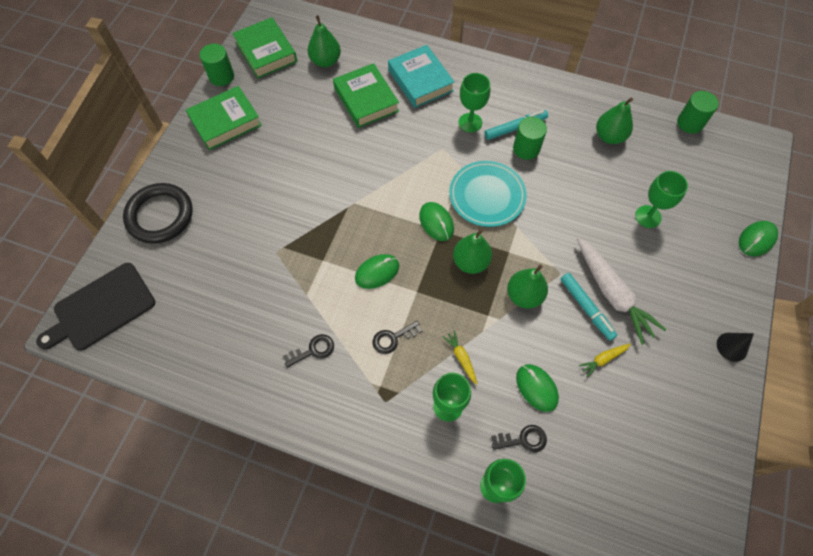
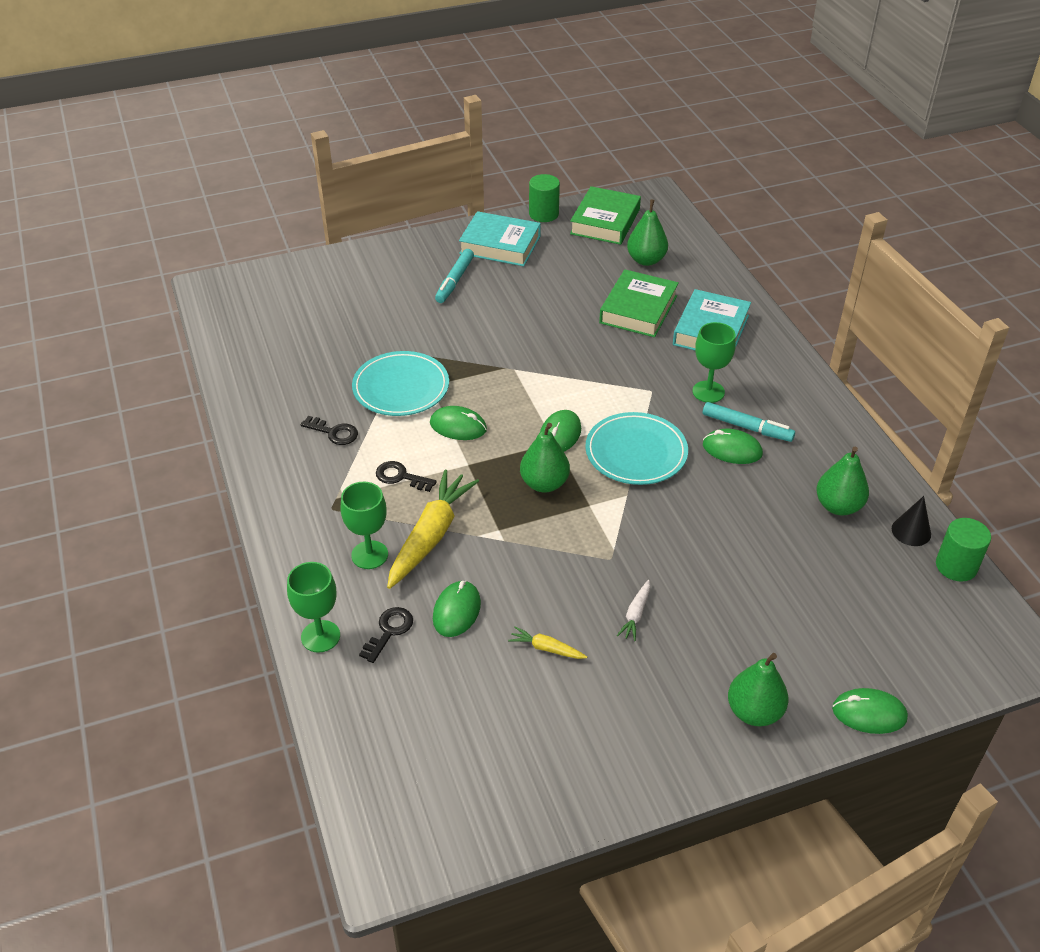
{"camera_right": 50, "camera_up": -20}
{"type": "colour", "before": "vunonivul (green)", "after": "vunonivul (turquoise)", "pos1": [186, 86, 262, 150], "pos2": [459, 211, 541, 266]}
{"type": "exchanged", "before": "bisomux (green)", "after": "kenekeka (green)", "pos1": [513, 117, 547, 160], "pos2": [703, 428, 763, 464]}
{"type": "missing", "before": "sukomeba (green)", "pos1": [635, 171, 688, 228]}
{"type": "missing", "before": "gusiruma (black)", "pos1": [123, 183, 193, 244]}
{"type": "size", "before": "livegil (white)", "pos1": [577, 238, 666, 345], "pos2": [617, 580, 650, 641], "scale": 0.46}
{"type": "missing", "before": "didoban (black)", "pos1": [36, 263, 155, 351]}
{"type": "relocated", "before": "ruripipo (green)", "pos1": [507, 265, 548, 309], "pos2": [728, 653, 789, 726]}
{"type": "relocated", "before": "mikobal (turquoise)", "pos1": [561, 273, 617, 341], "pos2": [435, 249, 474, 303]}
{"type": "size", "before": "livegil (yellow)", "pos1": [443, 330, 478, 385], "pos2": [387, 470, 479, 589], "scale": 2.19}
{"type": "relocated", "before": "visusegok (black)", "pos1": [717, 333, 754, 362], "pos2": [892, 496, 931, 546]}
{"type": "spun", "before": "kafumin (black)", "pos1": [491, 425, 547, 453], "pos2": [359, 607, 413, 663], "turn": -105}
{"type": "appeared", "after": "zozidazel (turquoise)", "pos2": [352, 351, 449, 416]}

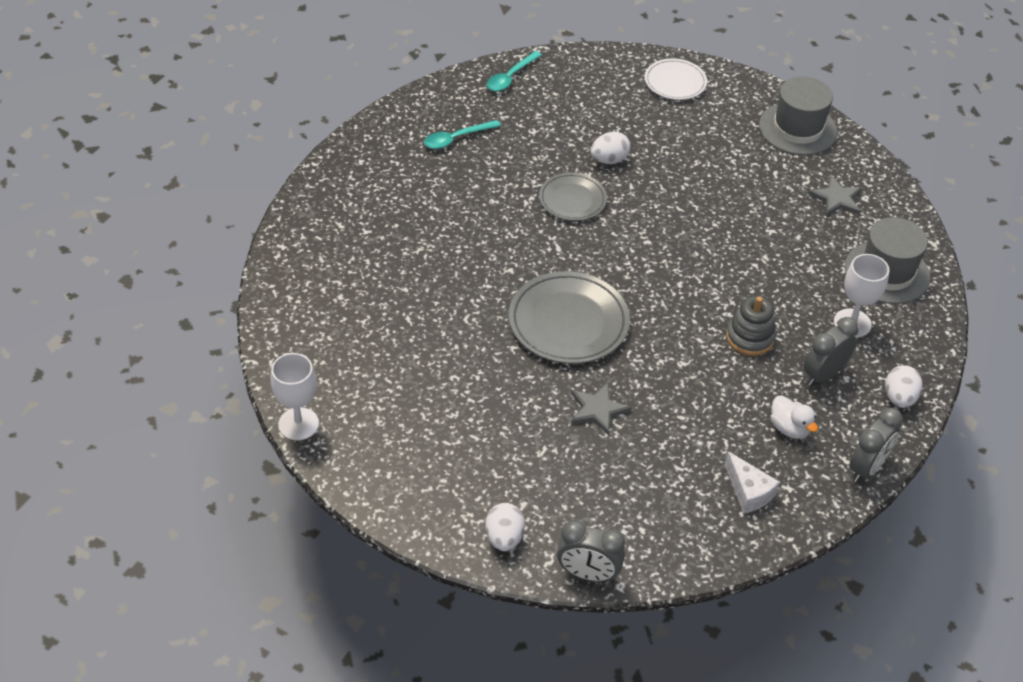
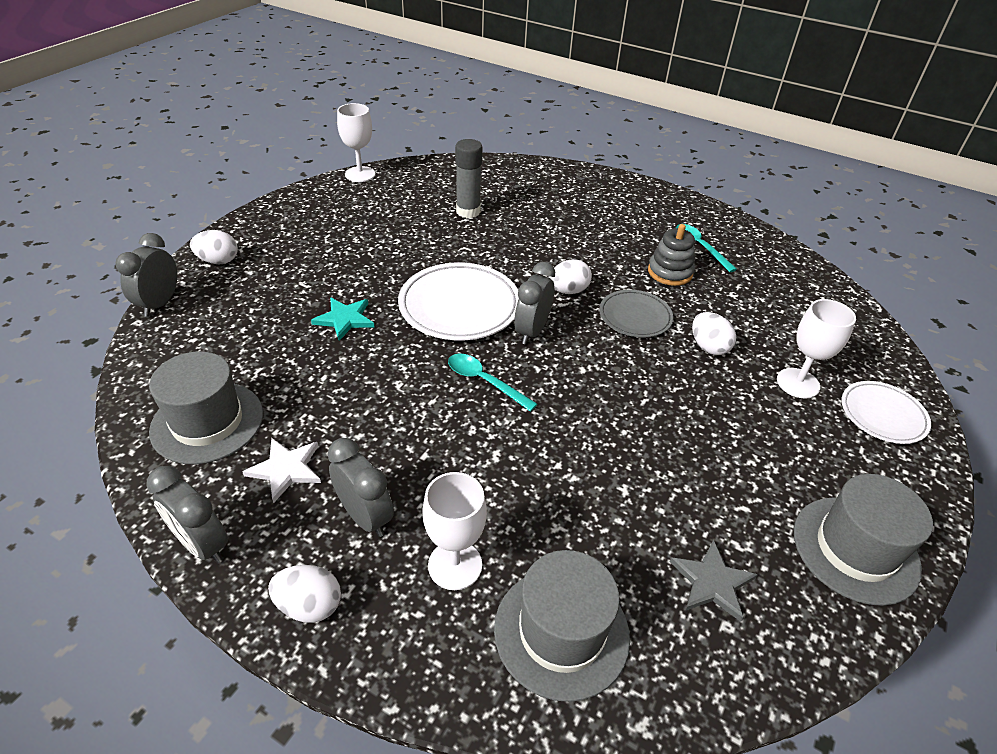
{"camera_right": 90, "camera_up": -5}
{"type": "relocated", "before": "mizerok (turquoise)", "pos1": [487, 51, 542, 91], "pos2": [448, 354, 537, 412]}
{"type": "colour", "before": "zozidazel (grey)", "after": "zozidazel (white)", "pos1": [509, 271, 630, 364], "pos2": [398, 263, 519, 340]}
{"type": "relocated", "before": "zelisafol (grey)", "pos1": [726, 296, 776, 356], "pos2": [648, 224, 695, 286]}
{"type": "colour", "before": "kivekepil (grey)", "after": "kivekepil (turquoise)", "pos1": [571, 383, 631, 436], "pos2": [311, 298, 375, 341]}
{"type": "exchanged", "before": "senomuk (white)", "after": "kivekepil (white)", "pos1": [770, 395, 818, 439], "pos2": [243, 438, 321, 503]}
{"type": "exchanged", "before": "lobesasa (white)", "after": "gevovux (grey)", "pos1": [725, 451, 780, 514], "pos2": [149, 351, 263, 464]}
{"type": "appeared", "after": "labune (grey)", "pos2": [455, 139, 483, 218]}
{"type": "appeared", "after": "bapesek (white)", "pos2": [549, 259, 592, 294]}
{"type": "appeared", "after": "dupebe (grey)", "pos2": [514, 262, 555, 345]}
{"type": "appeared", "after": "sukomeba (white)", "pos2": [777, 299, 856, 399]}

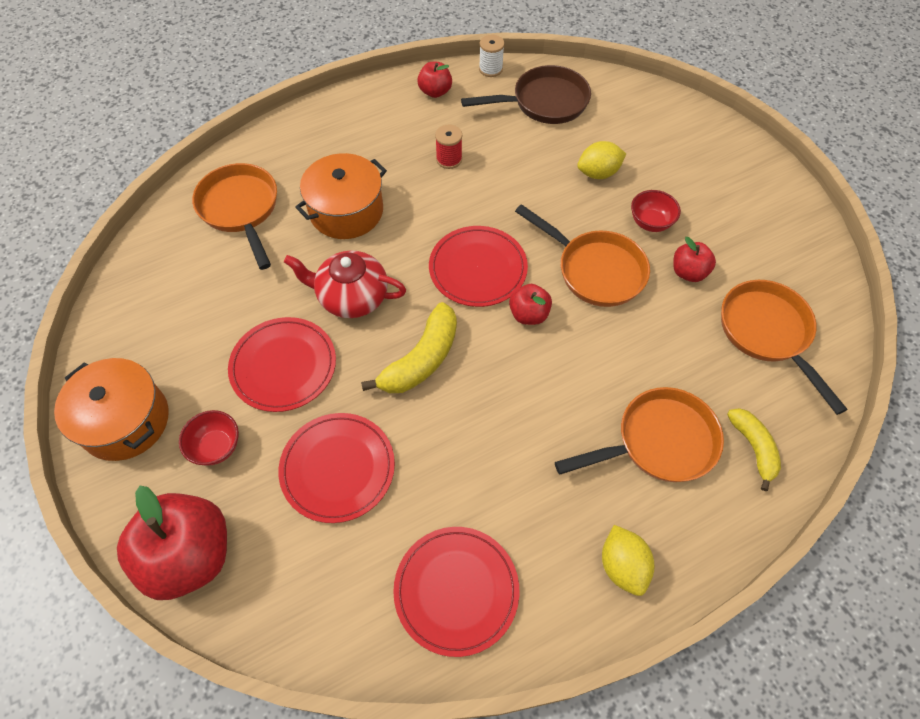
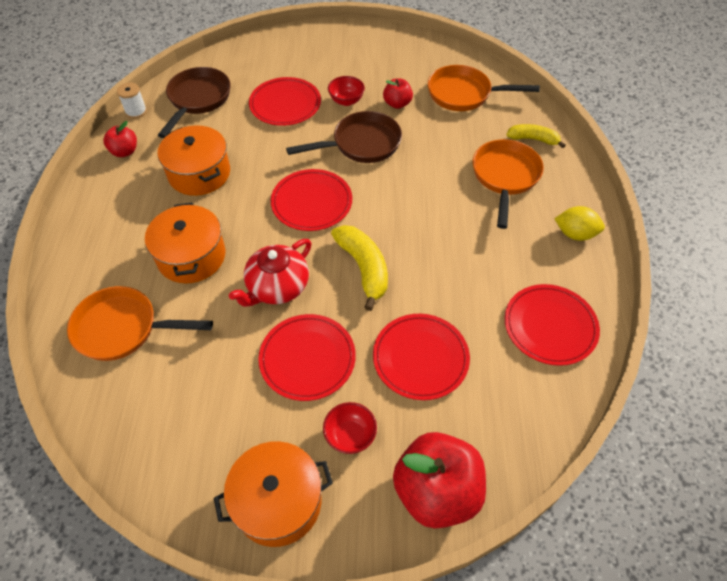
{"camera_right": -60, "camera_up": -5}
{"type": "exchanged", "before": "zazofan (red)", "after": "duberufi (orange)", "pos1": [435, 125, 462, 169], "pos2": [158, 125, 230, 196]}
{"type": "exchanged", "before": "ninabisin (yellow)", "after": "zozidazel (red)", "pos1": [577, 141, 626, 179], "pos2": [249, 77, 321, 126]}
{"type": "colour", "before": "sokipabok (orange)", "after": "sokipabok (brown)", "pos1": [515, 204, 650, 307], "pos2": [286, 111, 402, 163]}
{"type": "missing", "before": "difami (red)", "pos1": [509, 284, 552, 325]}

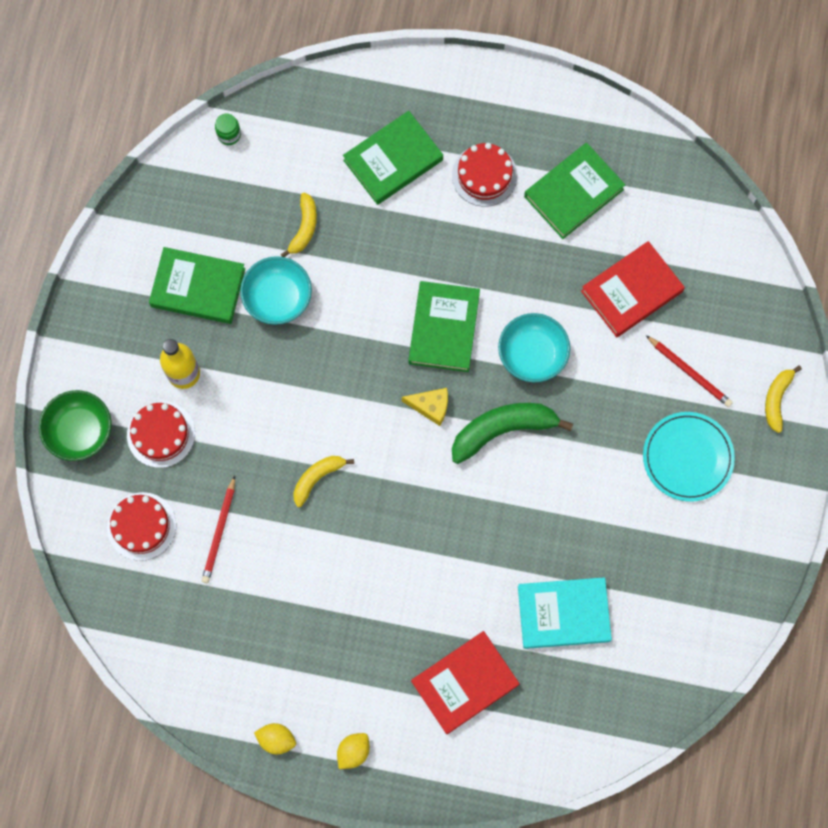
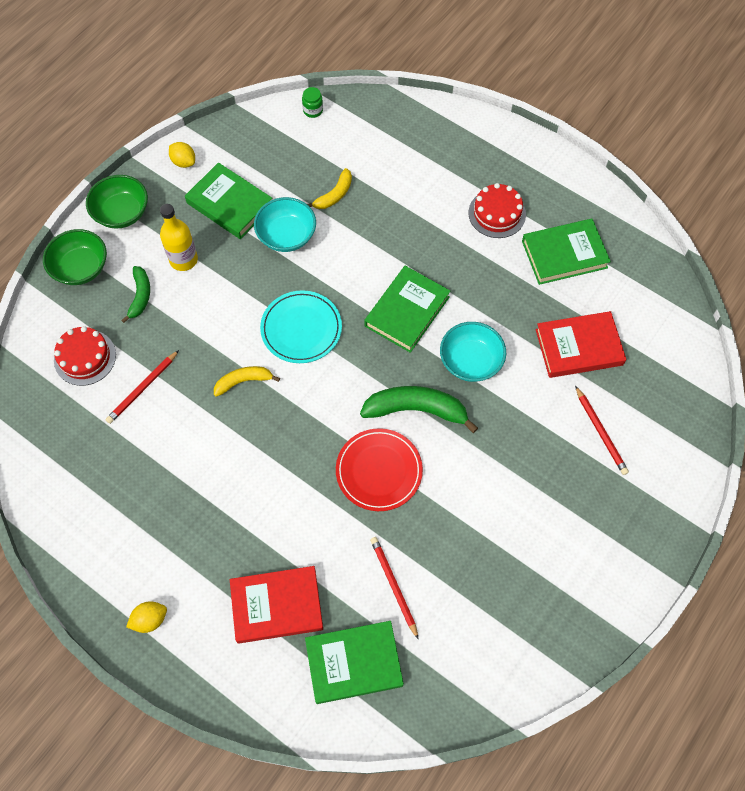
{"camera_right": 25, "camera_up": -10}
{"type": "relocated", "before": "vunonivul (green)", "pos1": [343, 111, 443, 205], "pos2": [305, 621, 404, 704]}
{"type": "missing", "before": "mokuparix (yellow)", "pos1": [765, 366, 802, 433]}
{"type": "missing", "before": "lobesasa (yellow)", "pos1": [402, 388, 448, 426]}
{"type": "exchanged", "before": "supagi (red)", "after": "mokuparix (green)", "pos1": [127, 401, 195, 468], "pos2": [121, 266, 150, 323]}
{"type": "relocated", "before": "zozidazel (turquoise)", "pos1": [643, 412, 735, 502], "pos2": [260, 290, 342, 363]}
{"type": "exchanged", "before": "vunonivul (turquoise)", "after": "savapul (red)", "pos1": [518, 577, 612, 649], "pos2": [370, 537, 419, 640]}
{"type": "relocated", "before": "ninabisin (yellow)", "pos1": [254, 723, 296, 754], "pos2": [169, 142, 195, 168]}
{"type": "appeared", "after": "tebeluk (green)", "pos2": [86, 175, 148, 229]}
{"type": "appeared", "after": "zozidazel (red)", "pos2": [336, 428, 423, 511]}

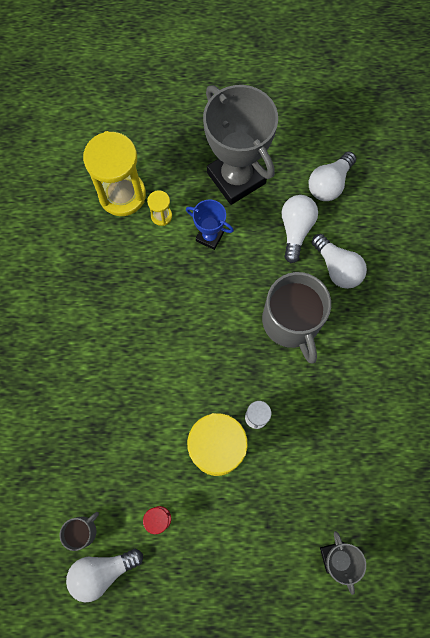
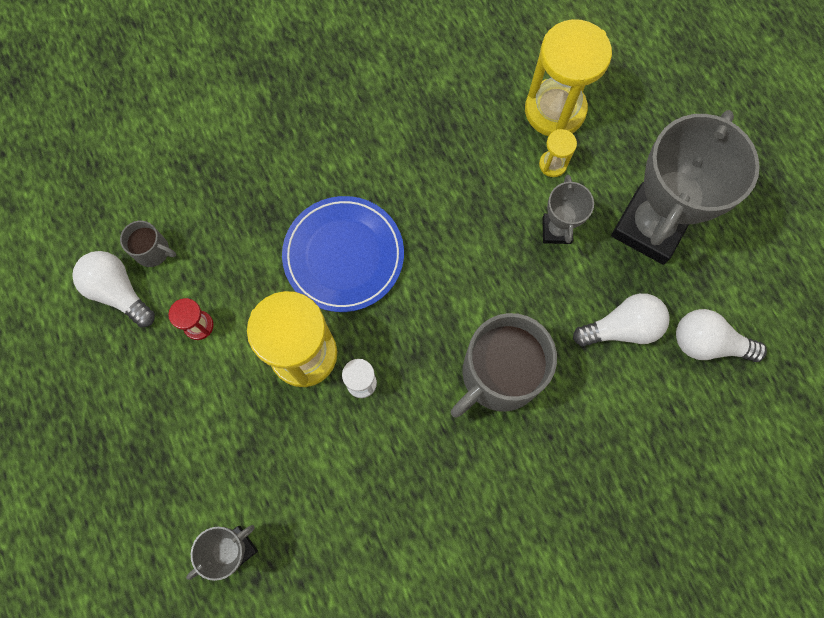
{"camera_right": 65, "camera_up": 0}
{"type": "colour", "before": "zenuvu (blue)", "after": "zenuvu (grey)", "pos1": [186, 199, 234, 250], "pos2": [542, 175, 594, 244]}
{"type": "missing", "before": "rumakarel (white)", "pos1": [312, 234, 367, 289]}
{"type": "appeared", "after": "zozidazel (blue)", "pos2": [282, 196, 404, 312]}

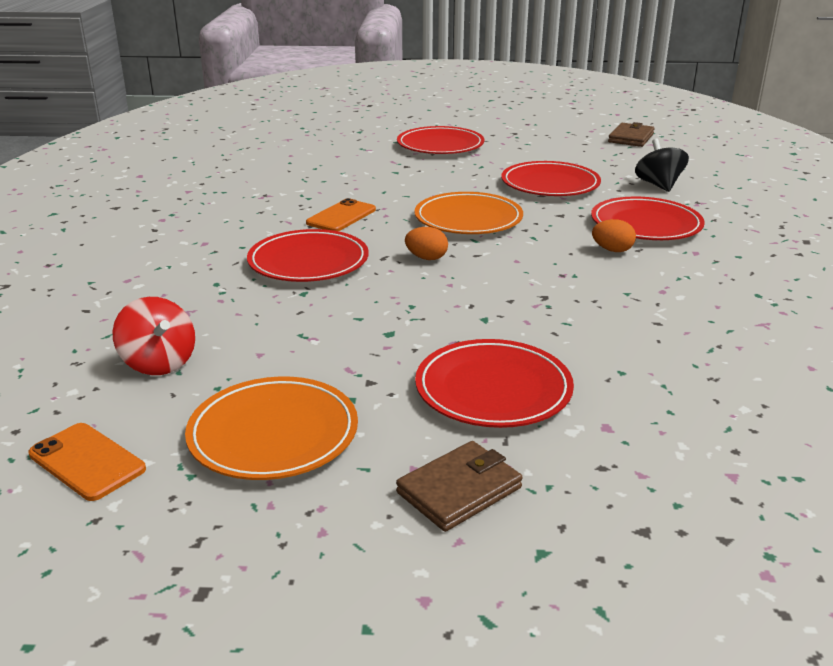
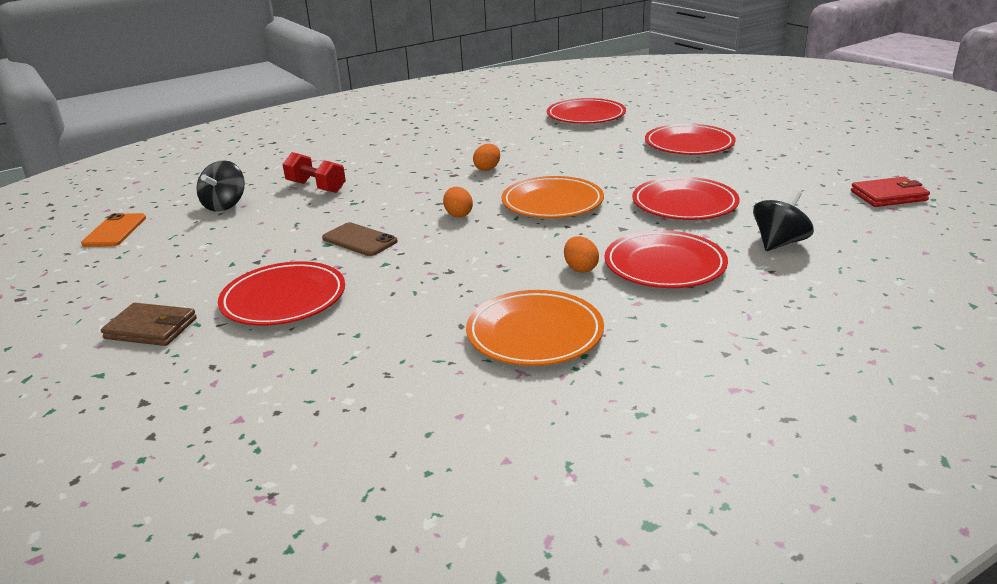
{"camera_right": 55, "camera_up": 0}
{"type": "colour", "before": "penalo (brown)", "after": "penalo (red)", "pos1": [608, 122, 655, 147], "pos2": [851, 177, 930, 207]}
{"type": "exchanged", "before": "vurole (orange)", "after": "bapesek (orange)", "pos1": [306, 198, 376, 231], "pos2": [473, 144, 500, 171]}
{"type": "relocated", "before": "zozidazel (red)", "pos1": [247, 229, 369, 282], "pos2": [547, 98, 626, 124]}
{"type": "colour", "before": "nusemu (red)", "after": "nusemu (black)", "pos1": [113, 297, 195, 375], "pos2": [196, 160, 245, 212]}
{"type": "relocated", "before": "zozidazel (orange)", "pos1": [185, 377, 358, 480], "pos2": [466, 290, 604, 366]}
{"type": "appeared", "after": "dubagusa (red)", "pos2": [282, 152, 346, 193]}
{"type": "appeared", "after": "vurole (brown)", "pos2": [322, 222, 398, 256]}

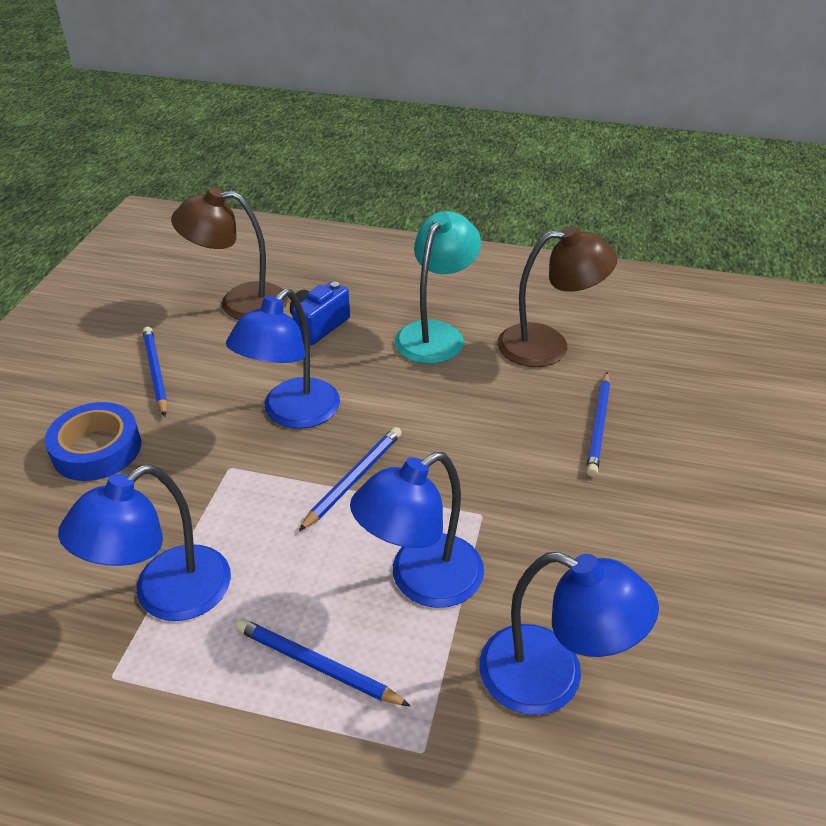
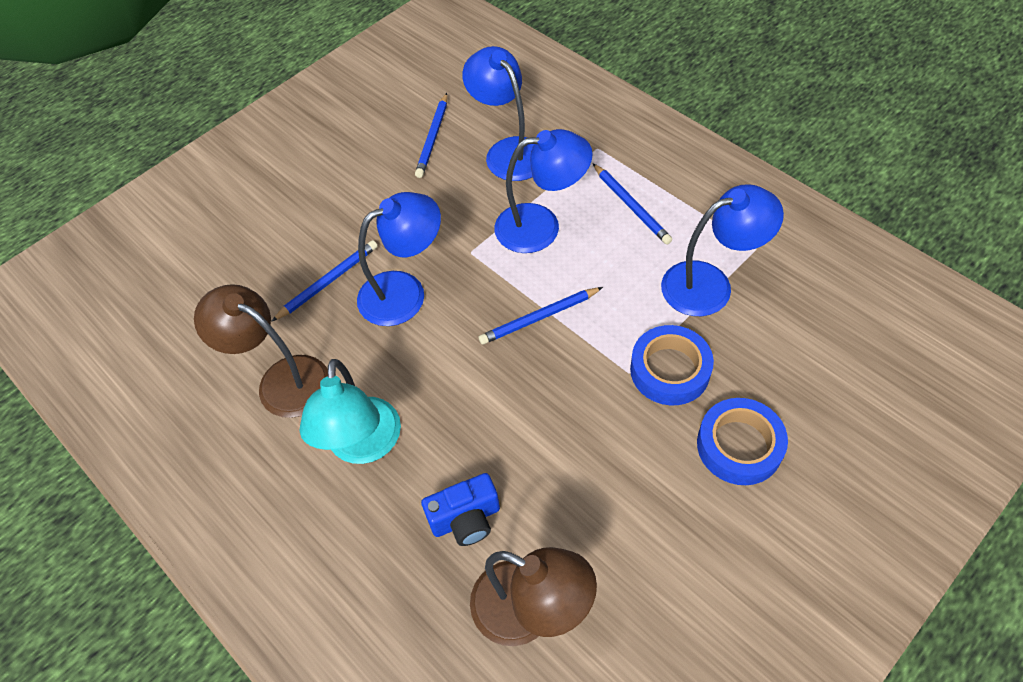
{"camera_right": -145, "camera_up": 15}
{"type": "spun", "before": "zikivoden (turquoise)", "pos1": [395, 211, 481, 364], "pos2": [300, 359, 401, 464], "turn": -60}
{"type": "relocated", "before": "zikivoden (blue)", "pos1": [226, 289, 340, 429], "pos2": [357, 192, 441, 326]}
{"type": "relocated", "before": "savapul (blue)", "pos1": [143, 327, 168, 417], "pos2": [415, 93, 447, 178]}
{"type": "appeared", "after": "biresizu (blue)", "pos2": [630, 325, 714, 405]}

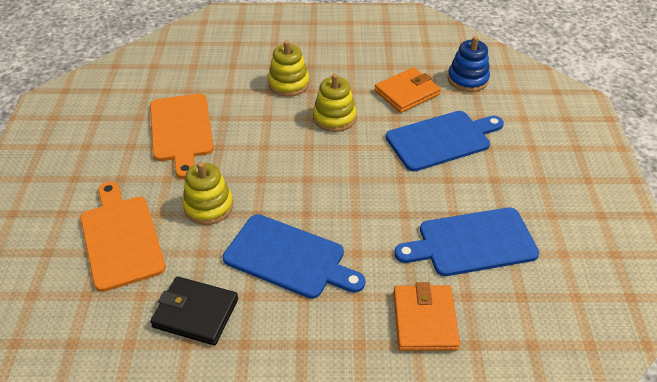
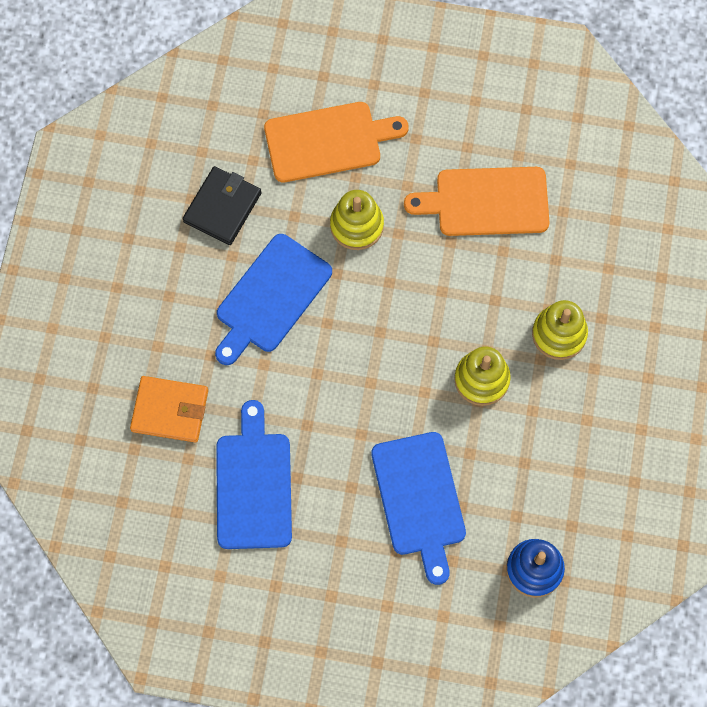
{"camera_right": 100, "camera_up": 25}
{"type": "missing", "before": "penalo (orange)", "pos1": [375, 67, 441, 113]}

